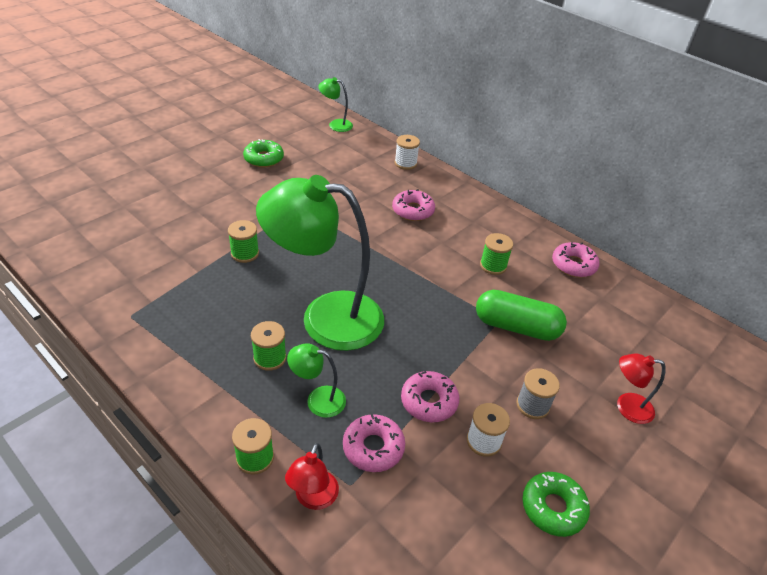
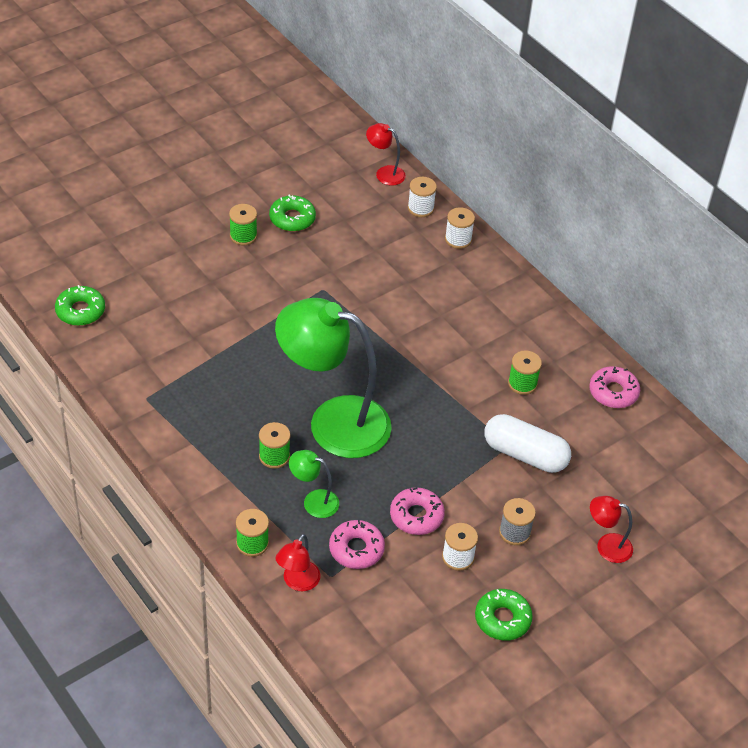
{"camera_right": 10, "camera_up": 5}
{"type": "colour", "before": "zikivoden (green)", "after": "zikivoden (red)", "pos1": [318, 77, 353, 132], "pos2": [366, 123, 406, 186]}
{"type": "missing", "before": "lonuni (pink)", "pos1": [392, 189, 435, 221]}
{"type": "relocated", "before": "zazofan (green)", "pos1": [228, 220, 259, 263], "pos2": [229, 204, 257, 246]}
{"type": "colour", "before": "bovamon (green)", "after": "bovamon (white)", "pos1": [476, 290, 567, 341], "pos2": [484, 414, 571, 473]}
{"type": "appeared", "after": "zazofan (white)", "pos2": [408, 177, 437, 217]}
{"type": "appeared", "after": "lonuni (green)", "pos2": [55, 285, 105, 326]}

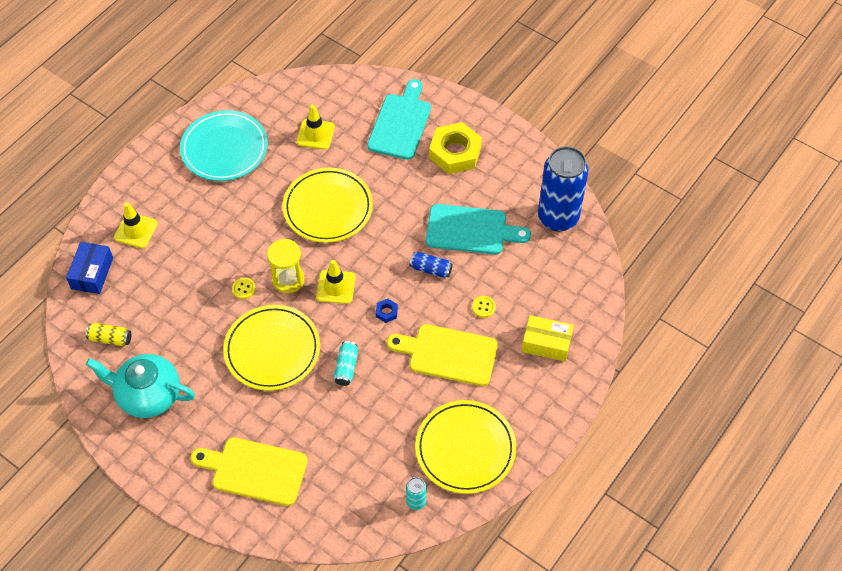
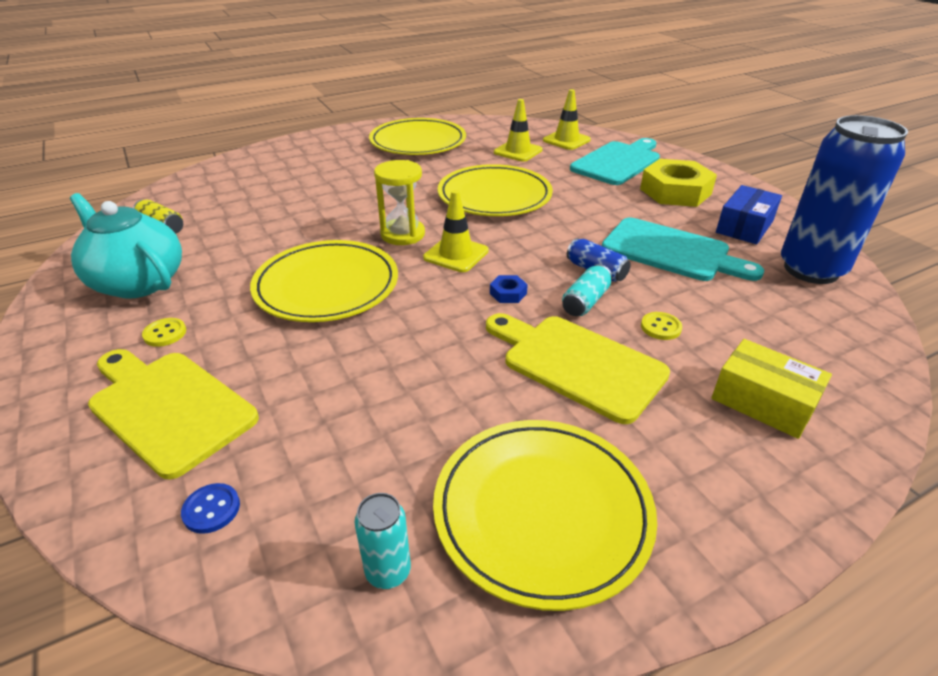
{"camera_right": 25, "camera_up": -20}
{"type": "colour", "before": "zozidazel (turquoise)", "after": "zozidazel (yellow)", "pos1": [180, 110, 268, 181], "pos2": [369, 118, 466, 155]}
{"type": "relocated", "before": "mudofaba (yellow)", "pos1": [114, 202, 158, 248], "pos2": [543, 89, 591, 150]}
{"type": "relocated", "before": "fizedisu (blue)", "pos1": [66, 242, 113, 294], "pos2": [716, 185, 782, 244]}
{"type": "relocated", "before": "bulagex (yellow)", "pos1": [232, 278, 256, 299], "pos2": [142, 318, 186, 347]}
{"type": "relocated", "before": "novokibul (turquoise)", "pos1": [334, 341, 358, 386], "pos2": [562, 264, 612, 316]}
{"type": "appeared", "after": "bulagex (blue)", "pos2": [181, 483, 240, 534]}

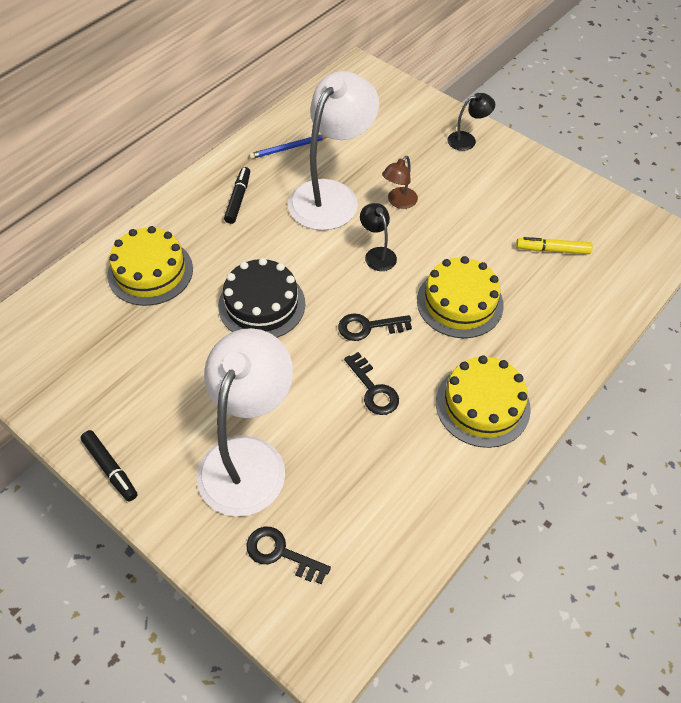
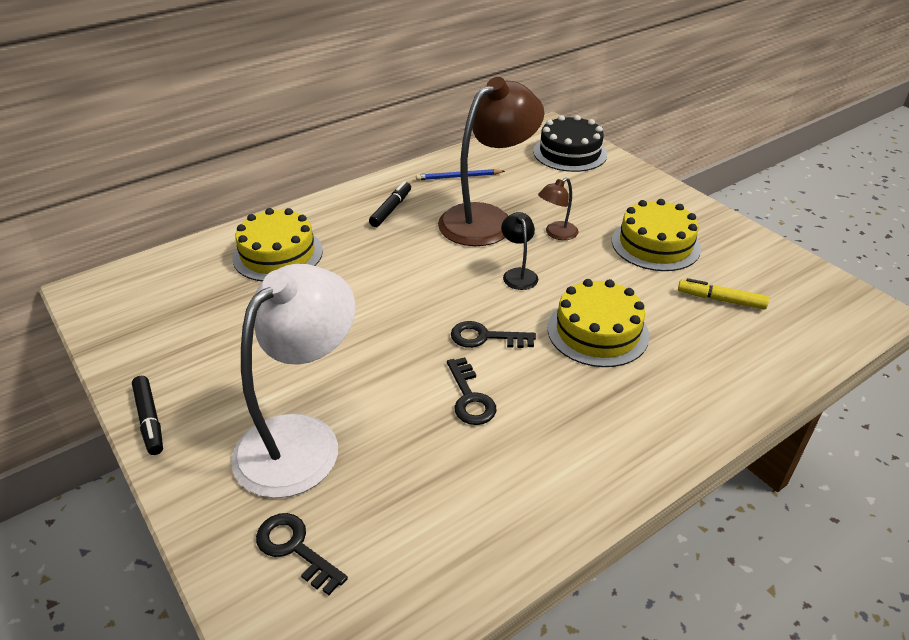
{"camera_right": 15, "camera_up": -15}
{"type": "colour", "before": "zikivoden (white)", "after": "zikivoden (brown)", "pos1": [288, 71, 379, 230], "pos2": [438, 77, 544, 246]}
{"type": "missing", "before": "zikivoden (black)", "pos1": [448, 93, 495, 151]}
{"type": "relocated", "before": "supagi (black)", "pos1": [218, 258, 305, 338], "pos2": [533, 115, 607, 172]}
{"type": "relocated", "before": "supagi (yellow)", "pos1": [436, 355, 531, 448], "pos2": [612, 199, 701, 271]}

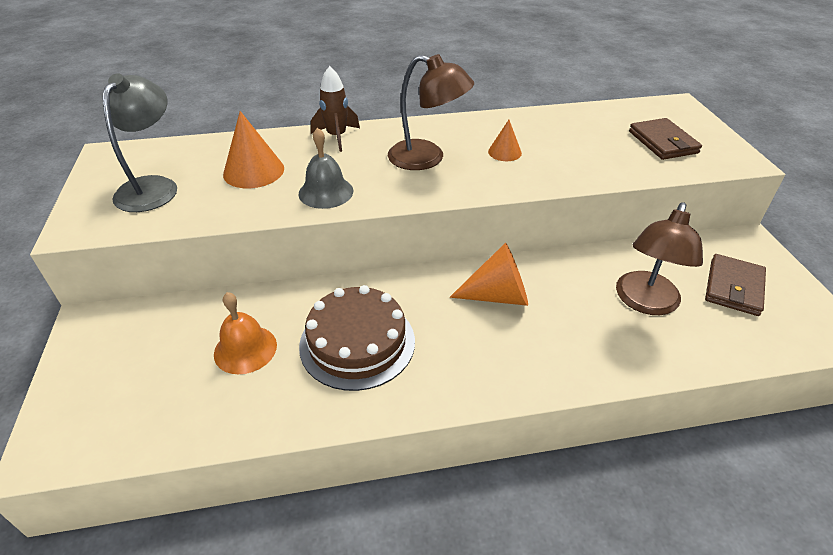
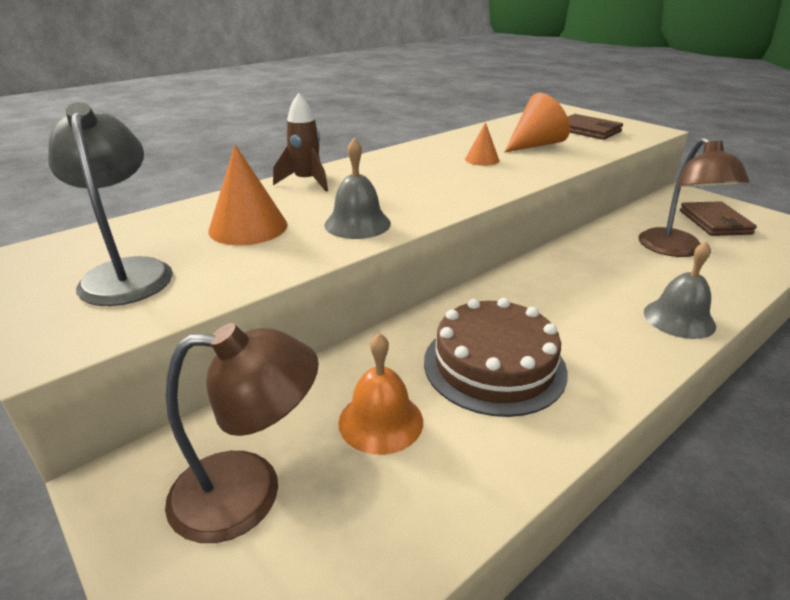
{"camera_right": -30, "camera_up": -10}
{"type": "relocated", "before": "zikivoden (brown)", "pos1": [388, 54, 474, 170], "pos2": [165, 323, 319, 543]}
{"type": "relocated", "before": "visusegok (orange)", "pos1": [450, 242, 528, 306], "pos2": [505, 93, 570, 152]}
{"type": "appeared", "after": "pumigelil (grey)", "pos2": [644, 241, 716, 339]}

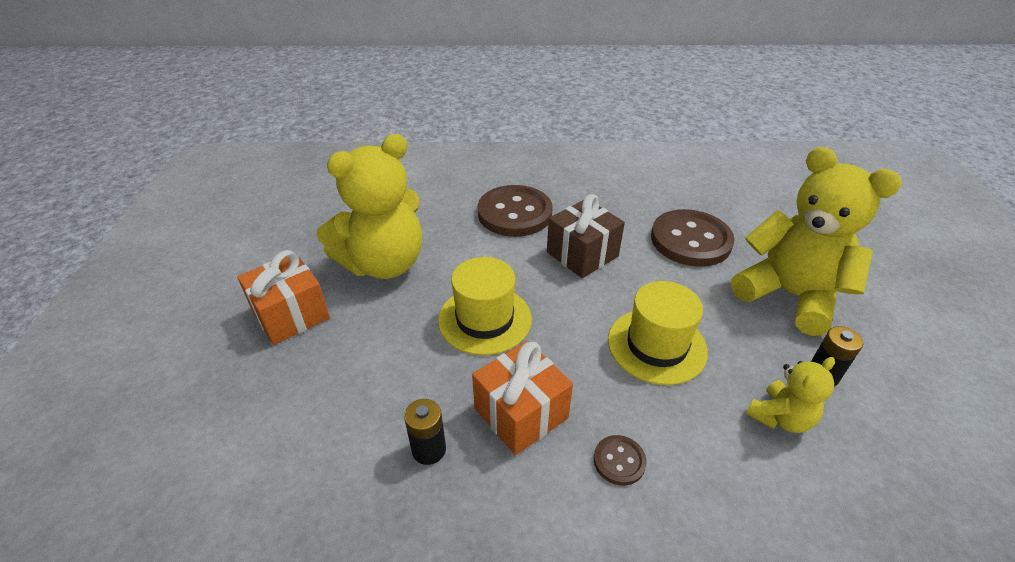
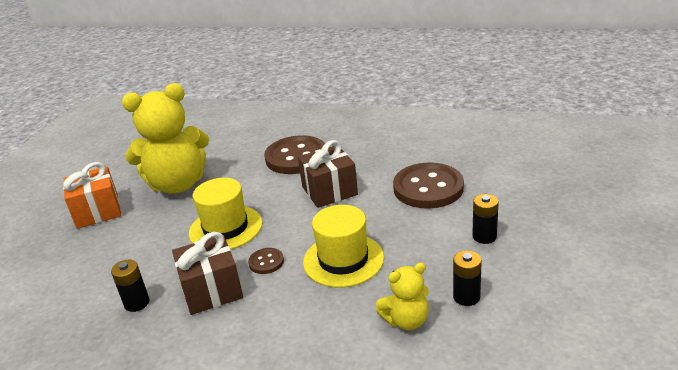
{"camera_right": 20, "camera_up": -10}
{"type": "exchanged", "before": "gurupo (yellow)", "after": "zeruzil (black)", "pos1": [731, 147, 902, 336], "pos2": [472, 194, 499, 244]}
{"type": "colour", "before": "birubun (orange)", "after": "birubun (brown)", "pos1": [472, 341, 573, 455], "pos2": [172, 232, 243, 315]}
{"type": "relocated", "before": "bulagex (brown)", "pos1": [594, 435, 647, 486], "pos2": [248, 248, 284, 274]}

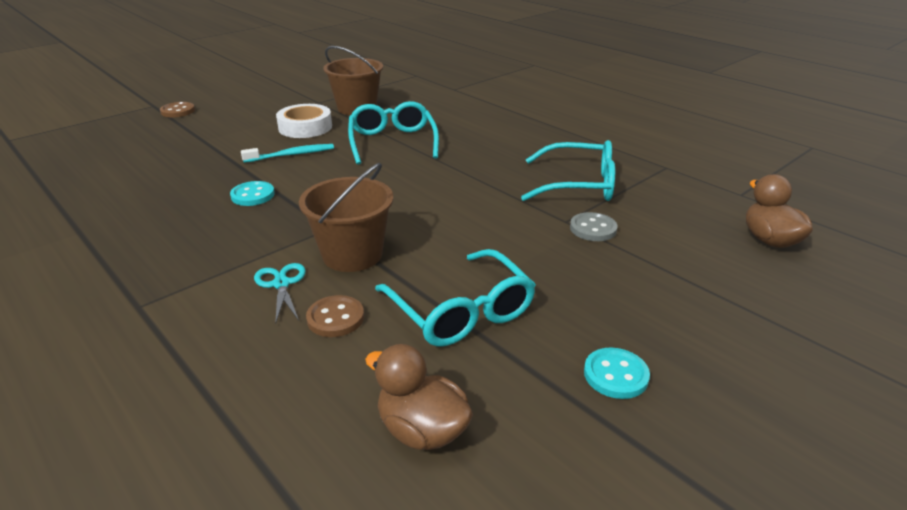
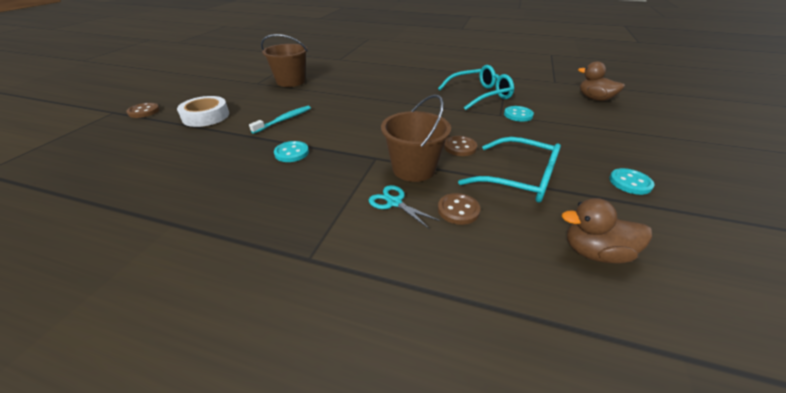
{"camera_right": -30, "camera_up": 5}
{"type": "missing", "before": "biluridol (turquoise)", "pos1": [348, 101, 439, 165]}
{"type": "relocated", "before": "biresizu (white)", "pos1": [276, 104, 332, 138], "pos2": [177, 96, 229, 127]}
{"type": "colour", "before": "bulagex (grey)", "after": "bulagex (turquoise)", "pos1": [570, 212, 618, 241], "pos2": [504, 106, 534, 122]}
{"type": "appeared", "after": "bulagex (brown)", "pos2": [444, 136, 477, 156]}

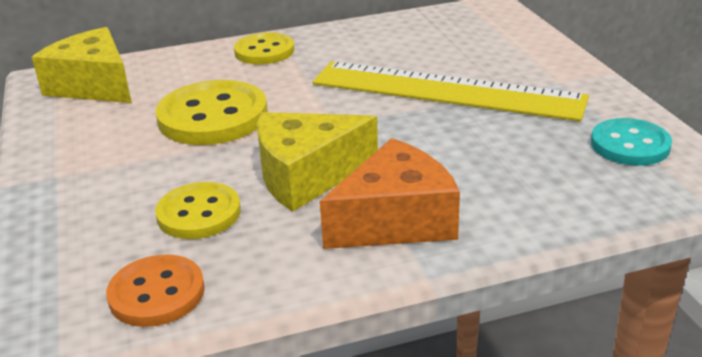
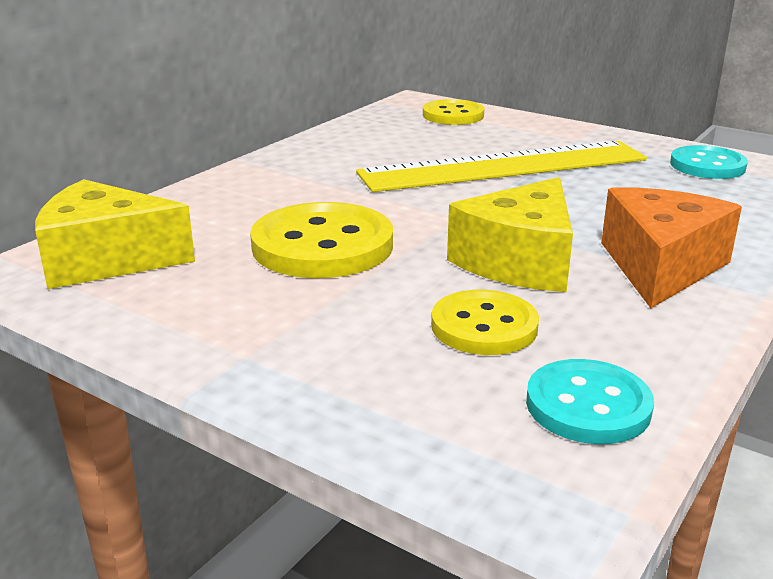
{"camera_right": -40, "camera_up": -5}
{"type": "relocated", "before": "bulagex (yellow)", "pos1": [234, 32, 294, 65], "pos2": [423, 99, 484, 125]}
{"type": "colour", "before": "bulagex (orange)", "after": "bulagex (turquoise)", "pos1": [106, 254, 205, 327], "pos2": [526, 359, 654, 444]}

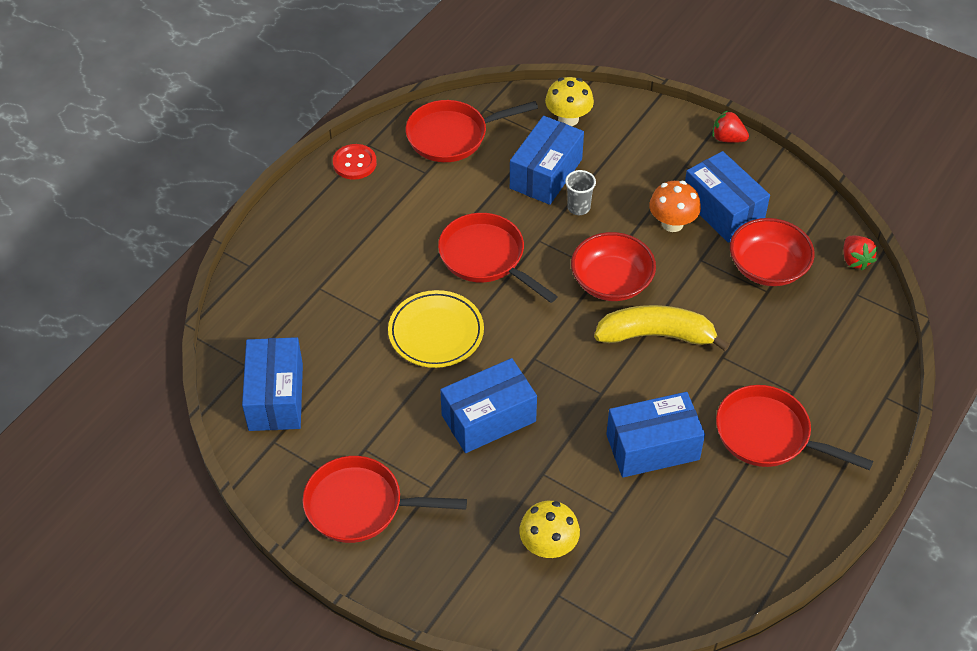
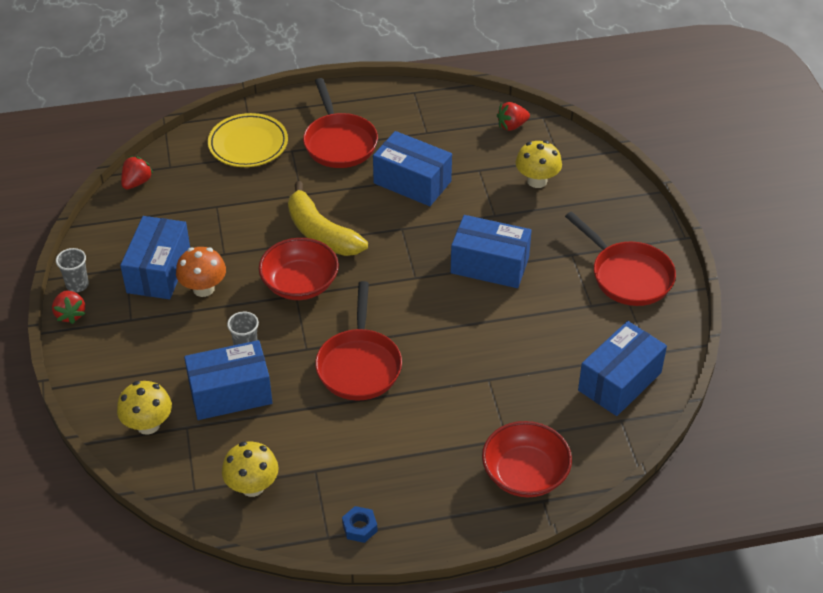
{"camera_right": -135, "camera_up": -5}
{"type": "exchanged", "before": "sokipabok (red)", "after": "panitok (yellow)", "pos1": [406, 100, 538, 162], "pos2": [222, 442, 279, 497]}
{"type": "exchanged", "before": "bulagex (red)", "after": "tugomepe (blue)", "pos1": [333, 144, 377, 180], "pos2": [342, 506, 378, 543]}
{"type": "relocated", "before": "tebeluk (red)", "pos1": [730, 218, 815, 286], "pos2": [482, 421, 572, 497]}
{"type": "relocated", "before": "zozidazel (yellow)", "pos1": [388, 290, 484, 368], "pos2": [208, 113, 288, 167]}
{"type": "appeared", "after": "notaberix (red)", "pos2": [497, 102, 530, 131]}
{"type": "appeared", "after": "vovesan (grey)", "pos2": [56, 248, 89, 293]}

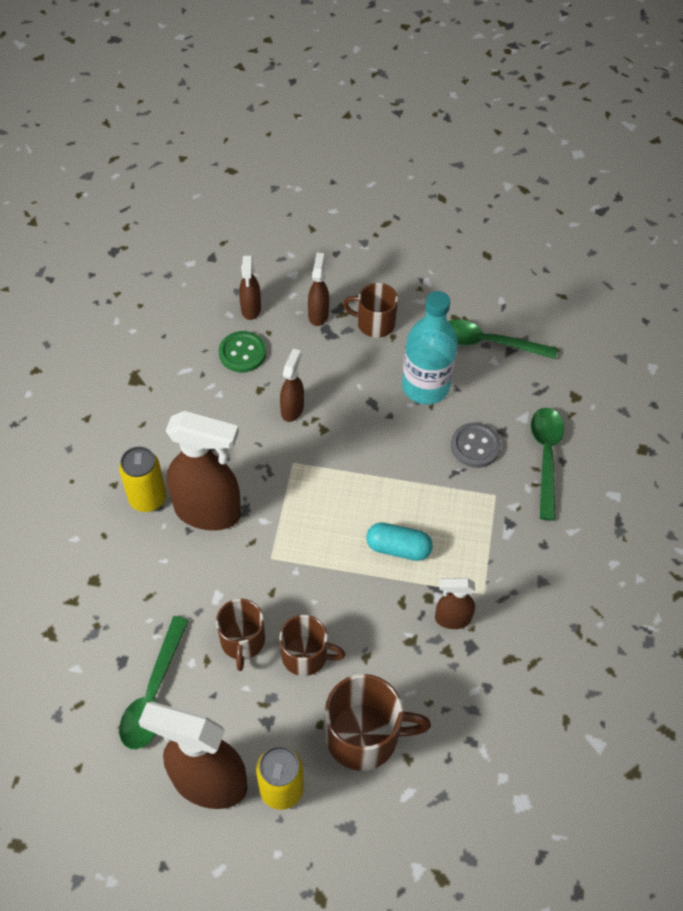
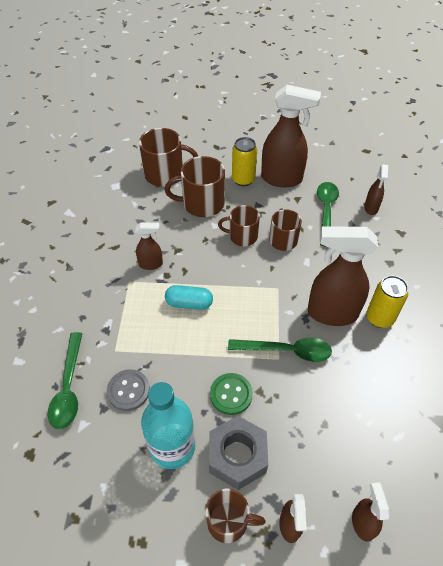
{"camera_right": 175, "camera_up": -5}
{"type": "relocated", "before": "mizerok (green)", "pos1": [448, 319, 557, 359], "pos2": [228, 338, 332, 362]}
{"type": "relocated", "before": "bulagex (green)", "pos1": [219, 331, 266, 372], "pos2": [210, 373, 253, 415]}
{"type": "relocated", "before": "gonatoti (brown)", "pos1": [280, 349, 304, 422], "pos2": [364, 165, 388, 215]}
{"type": "appeared", "after": "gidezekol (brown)", "pos2": [139, 128, 198, 187]}
{"type": "appeared", "after": "tugomepe (grey)", "pos2": [209, 416, 268, 490]}

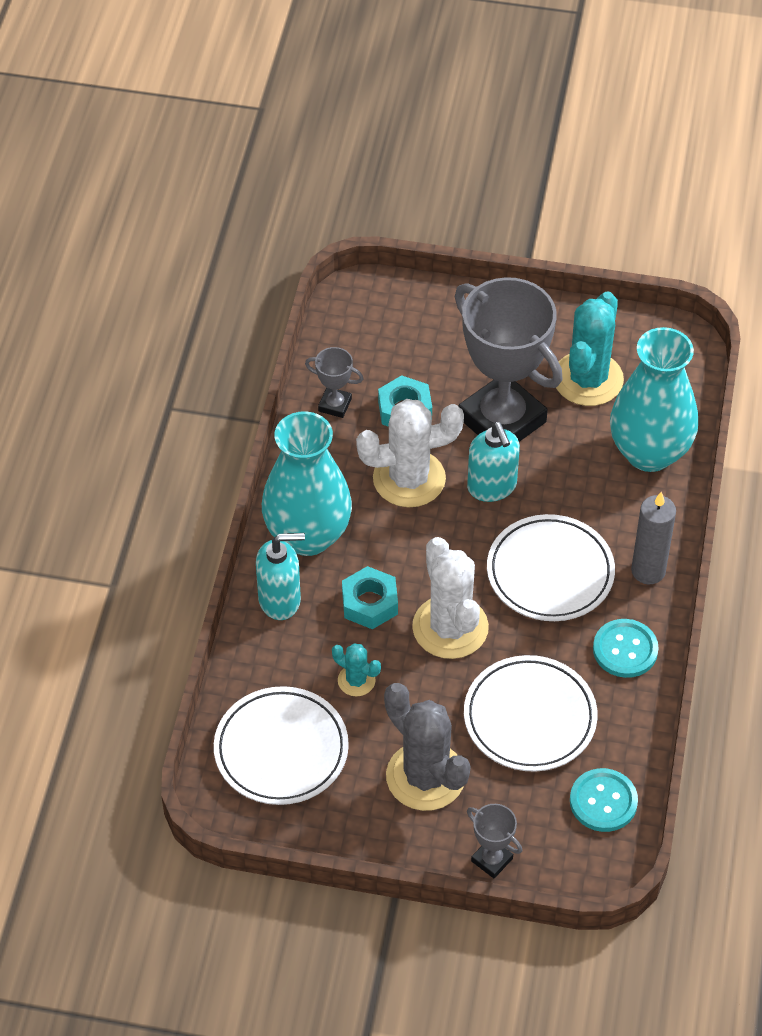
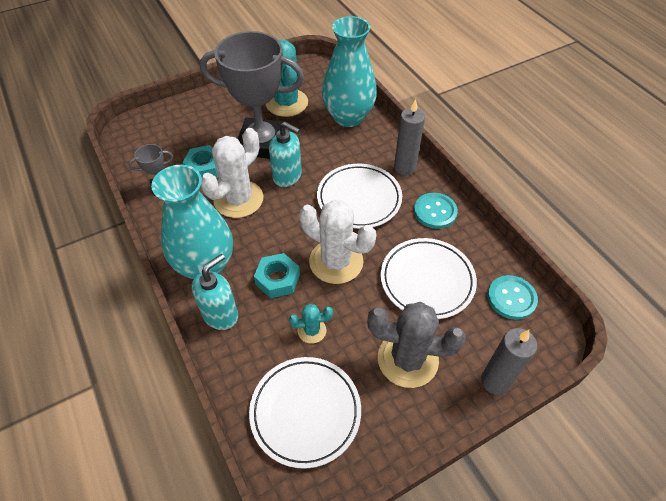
{"camera_right": -40, "camera_up": 0}
{"type": "exchanged", "before": "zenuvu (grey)", "after": "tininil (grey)", "pos1": [467, 804, 522, 878], "pos2": [481, 328, 537, 395]}

